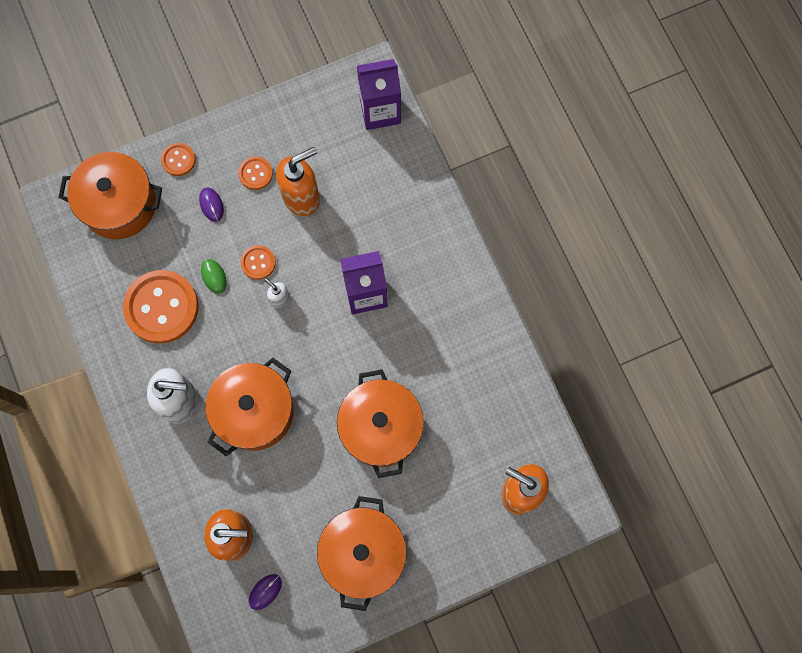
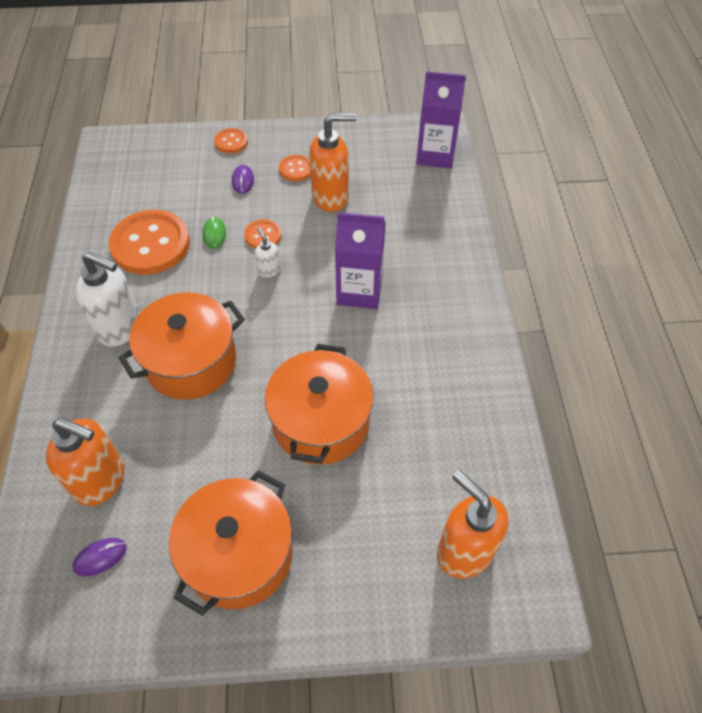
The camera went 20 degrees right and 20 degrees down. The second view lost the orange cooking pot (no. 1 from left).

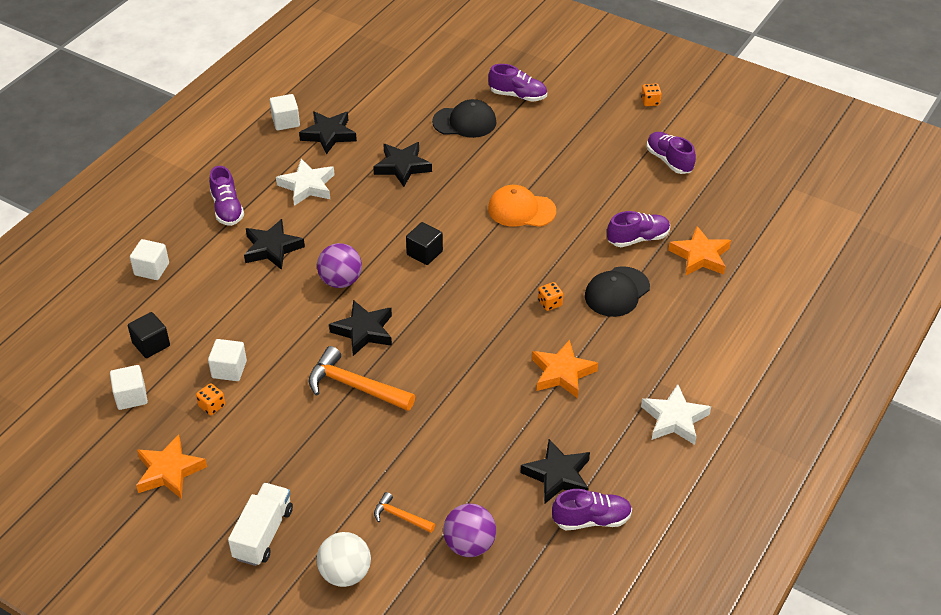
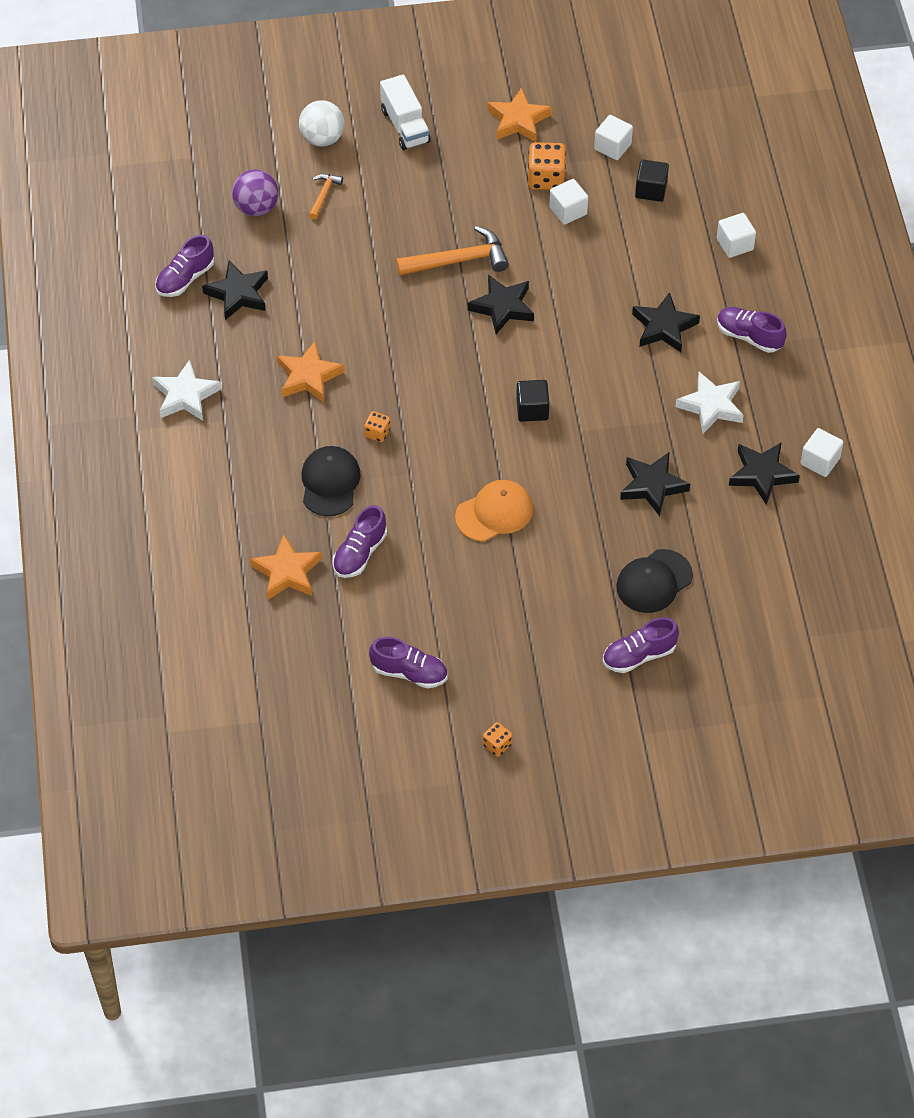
The camera went 140 degrees right and 10 degrees up. The second view lost the violet ball (no. 1 from left). The size of the orange dice (no. 1 from left in the first image) changed by a factor of 1.80. The orange claw hammer (no. 2 from left in the first image) ended up facing another way, 60 degrees counterclockwise from before.

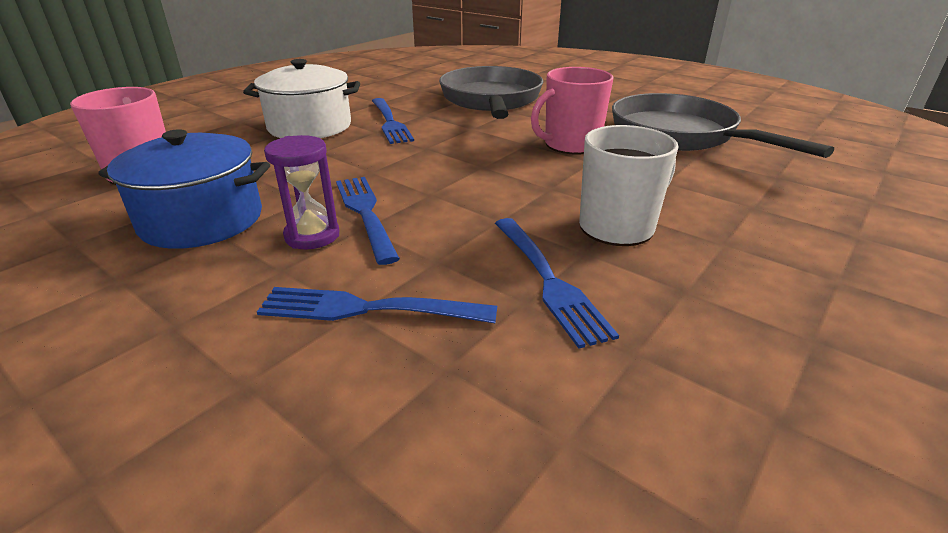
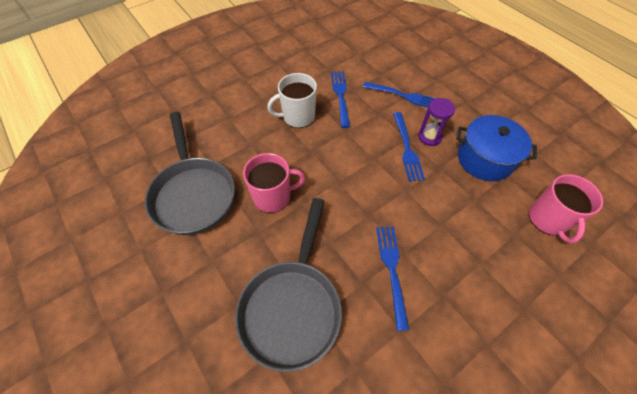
The camera went 165 degrees left and 25 degrees up. The second view lost the snow-white cooking pot.

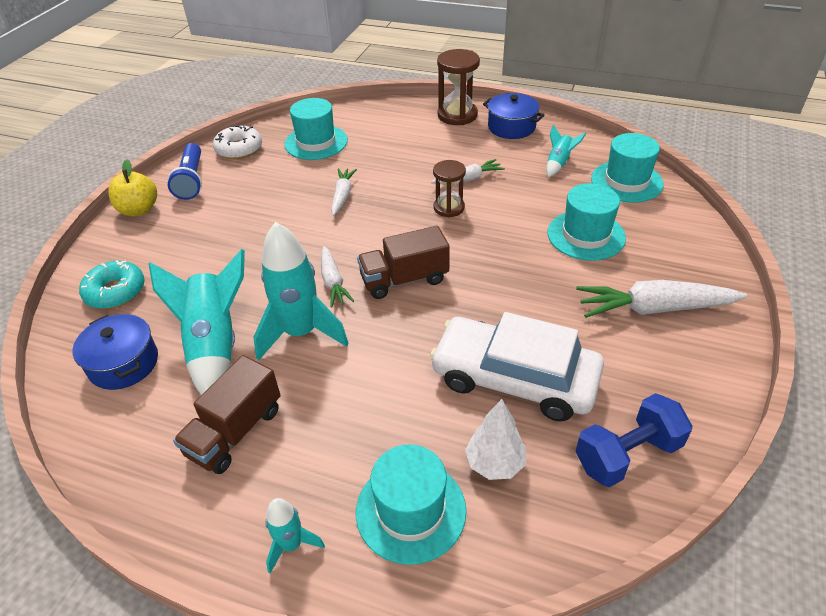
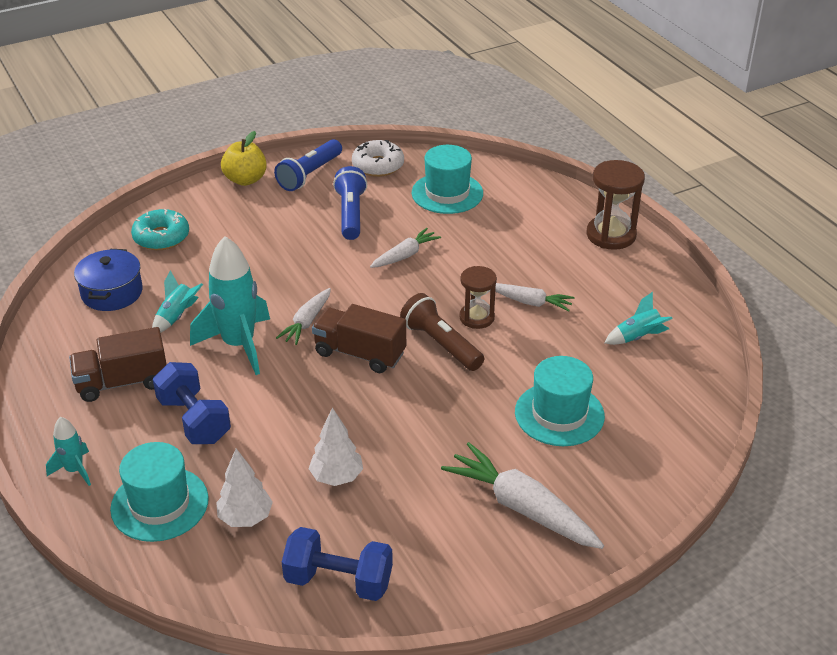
The camera went 40 degrees right and 5 degrees down. The second view lost the cobalt cooking pot (no. 2 from left). The second view lost the aqua top hat (no. 4 from left). The size of the aqua toy rocket (no. 1 from left in the first image) changed by a factor of 0.50. Where the snow-white toy car stood, the snow-white toy tree (no. 2 from left) came to stand. The second view gained the cobalt torch (no. 2 from left). The second view gained the dark brown torch. The second view gained the cobalt free weight (no. 1 from left).

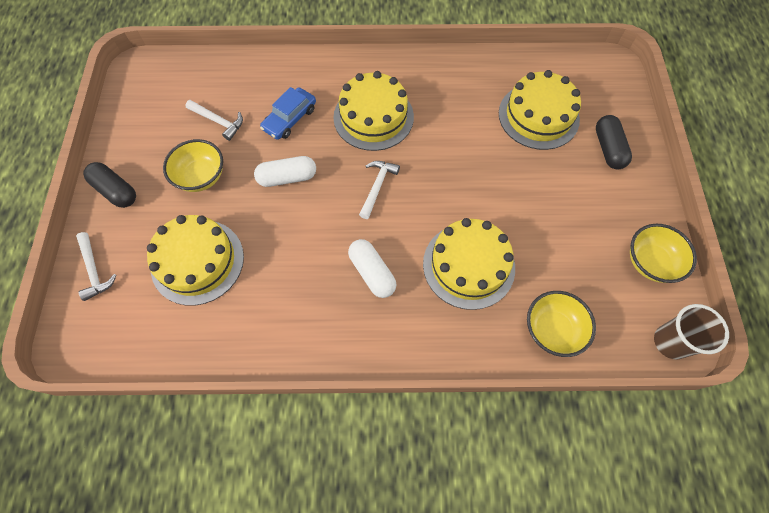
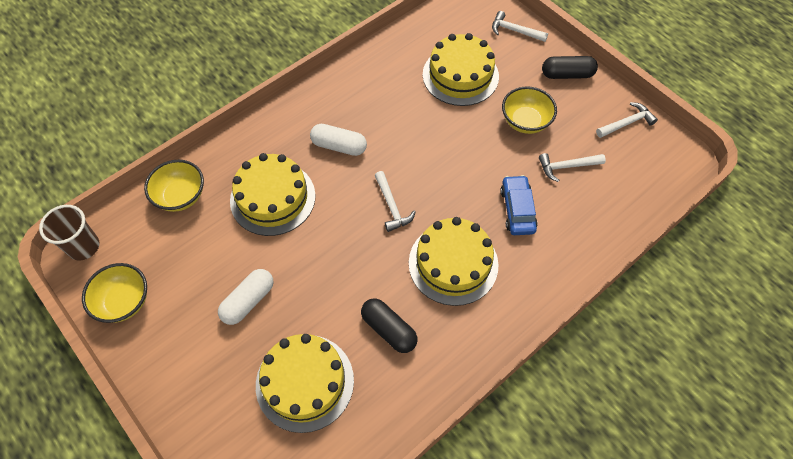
The camera went 140 degrees right and 5 degrees down. The black pill (no. 2 from left in the first image) ended up elsewhere. The snow-white pill (no. 1 from left) ended up elsewhere. The second view gained the snow-white claw hammer (no. 4 from left).

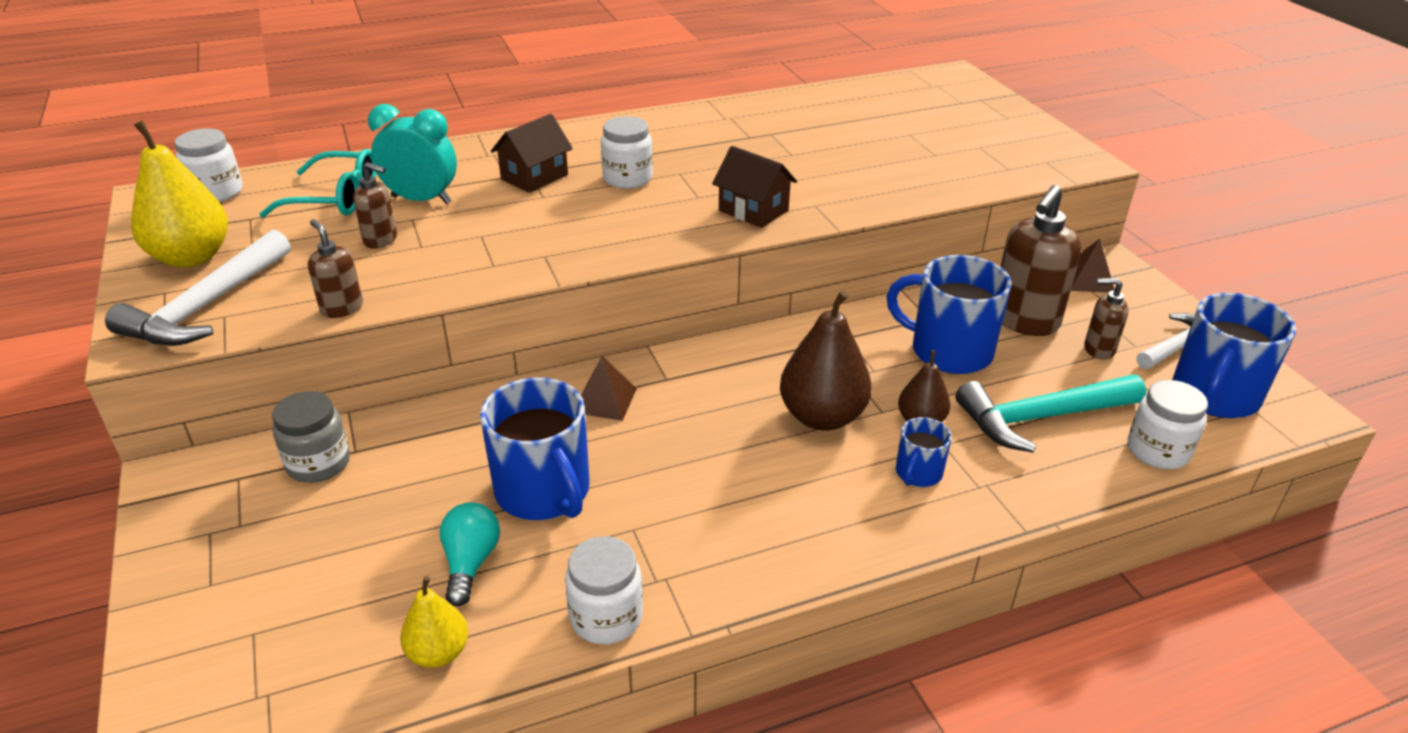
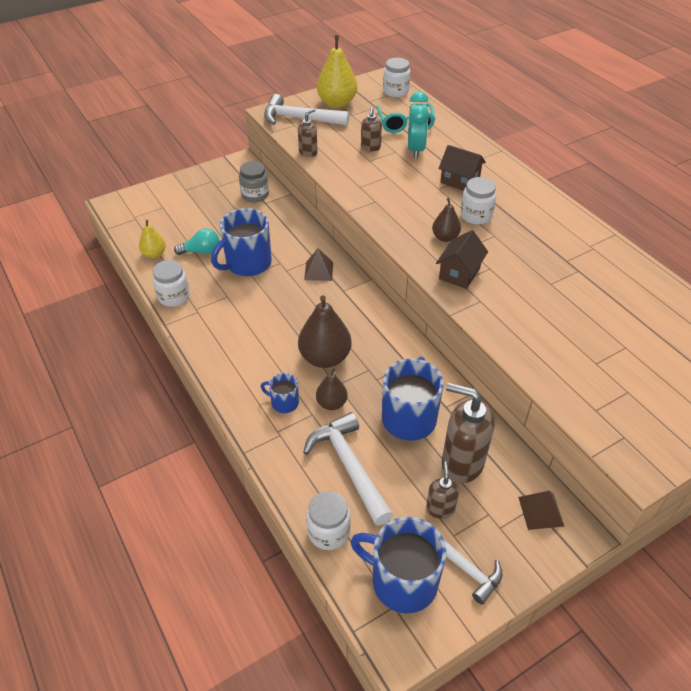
The camera went 80 degrees right and 10 degrees up. What was the aqua claw hammer turned into the snow-white claw hammer (no. 2 from left). The second view gained the dark brown toy pear (no. 3 from left).

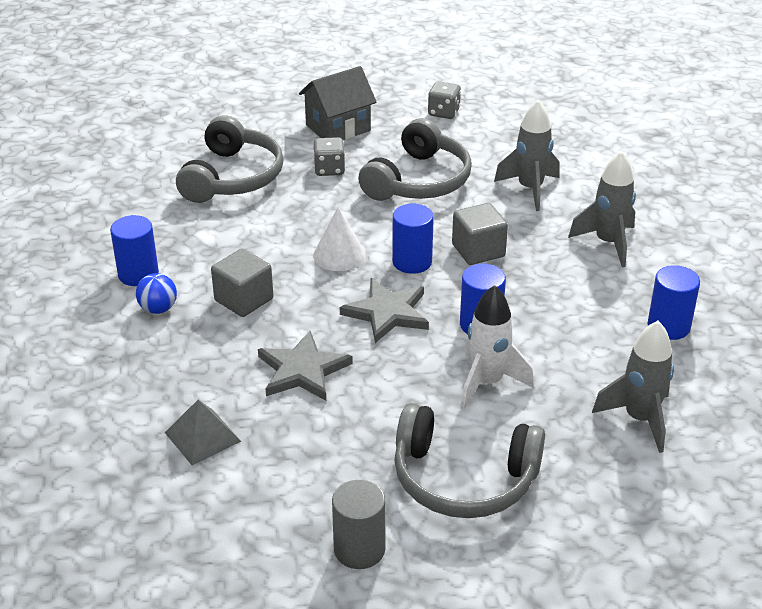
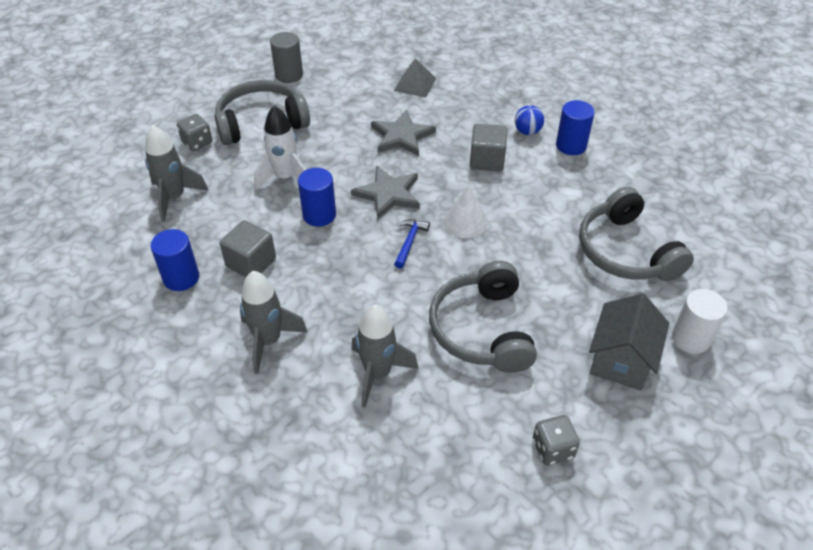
The camera went 145 degrees right and 10 degrees up. The grey dice (no. 1 from left) ended up elsewhere. The grey cube (no. 2 from left in the first image) ended up elsewhere. Where the cobalt cylinder shape (no. 2 from left) stood, the cobalt claw hammer came to stand. The second view gained the snow-white cylinder shape.

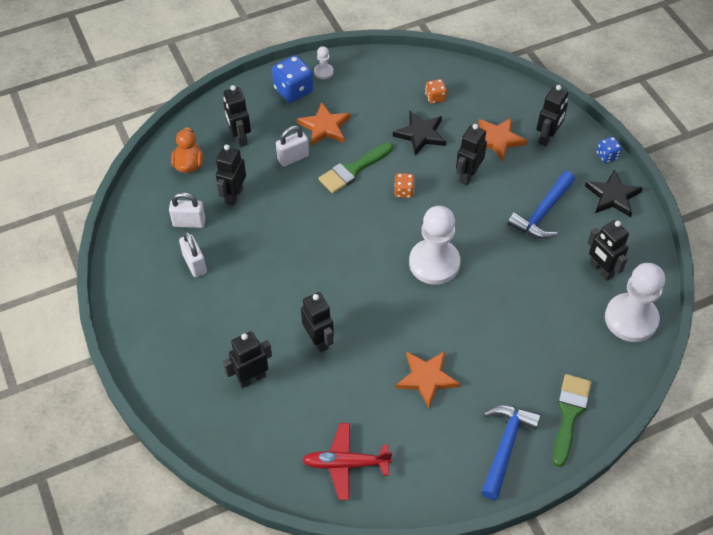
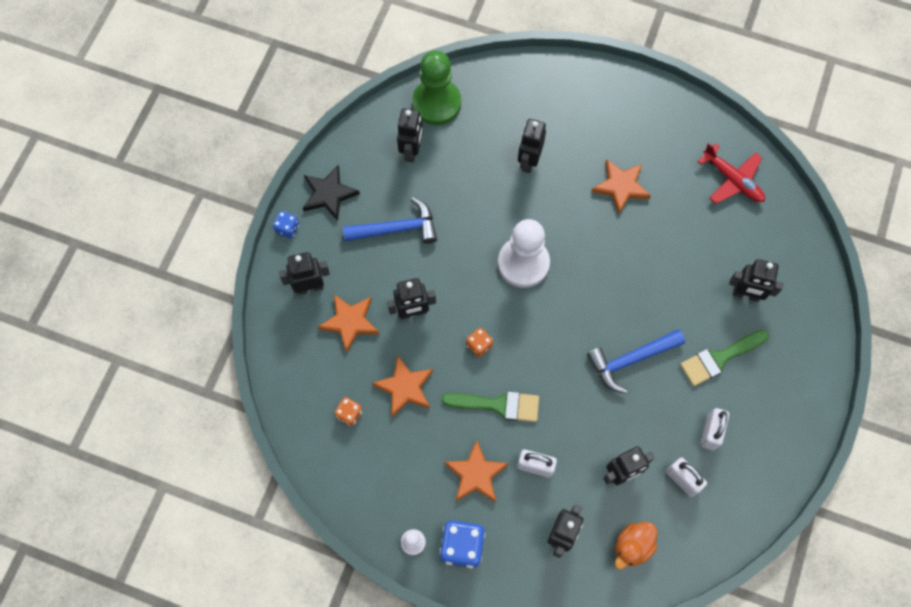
The camera went 135 degrees left and 15 degrees up. What was the black star (no. 1 from left) turned into the orange star (no. 2 from left). What was the snow-white chess pawn (no. 3 from left) turned into the leaf-green chess pawn. The black toy robot (no. 4 from left) ended up elsewhere. The leaf-green paint brush (no. 2 from left) ended up elsewhere. The cobalt claw hammer (no. 1 from left in the first image) ended up elsewhere.

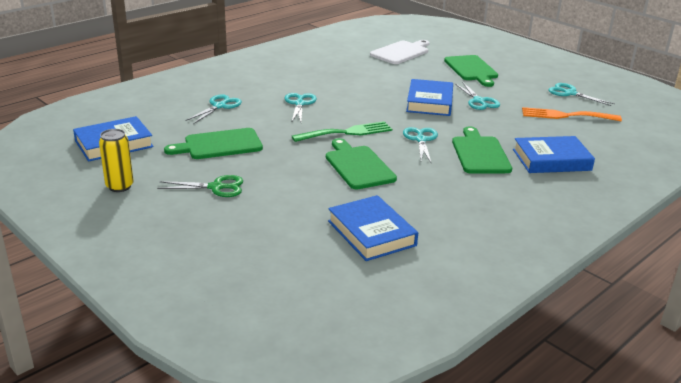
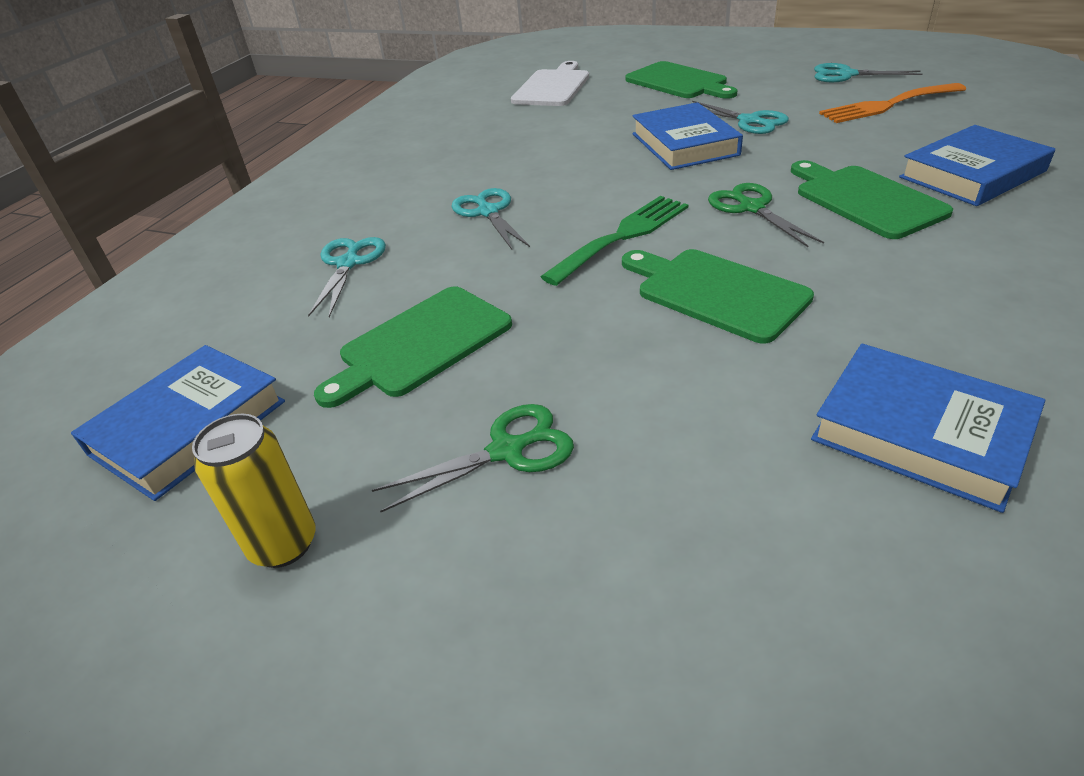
The camera went 20 degrees left and 10 degrees up. What was the aqua scissors (no. 3 from left) turned into the leaf-green scissors (no. 2 from left).

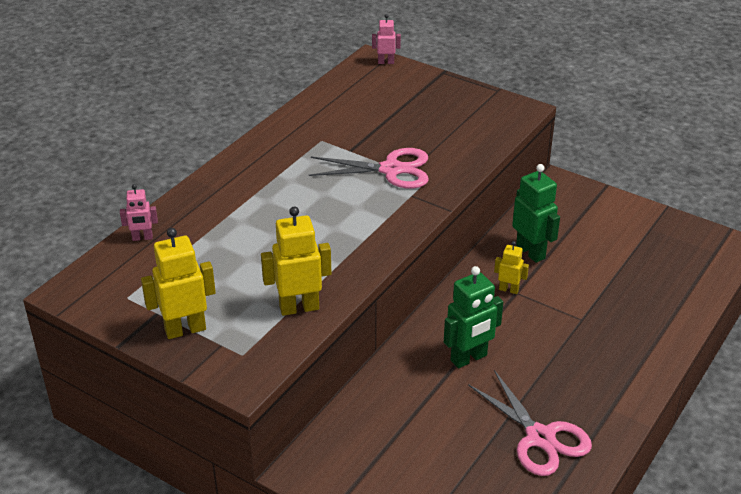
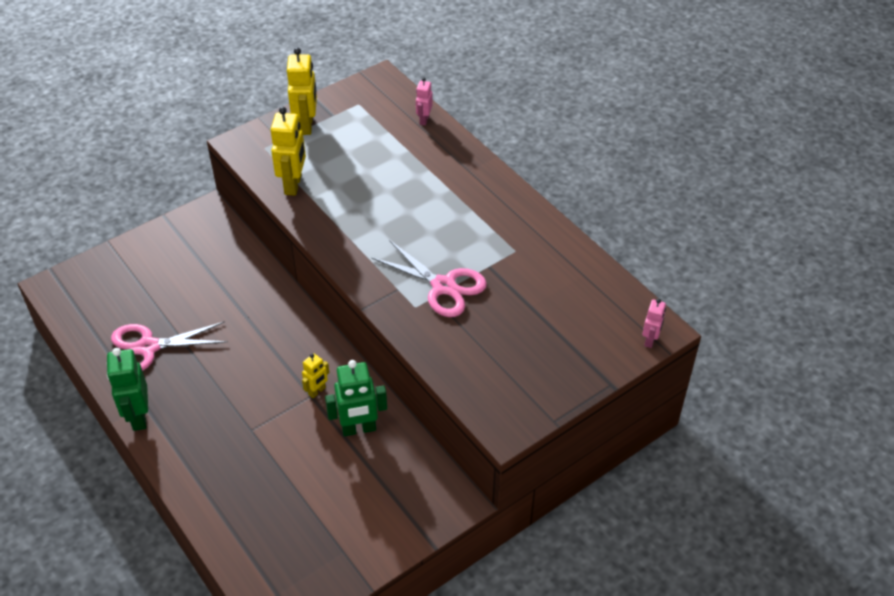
The camera went 110 degrees right and 10 degrees up. The rose-pink scissors (no. 1 from left in the first image) ended up facing another way, 75 degrees counterclockwise from before. The leaf-green toy robot (no. 1 from left) ended up elsewhere.

